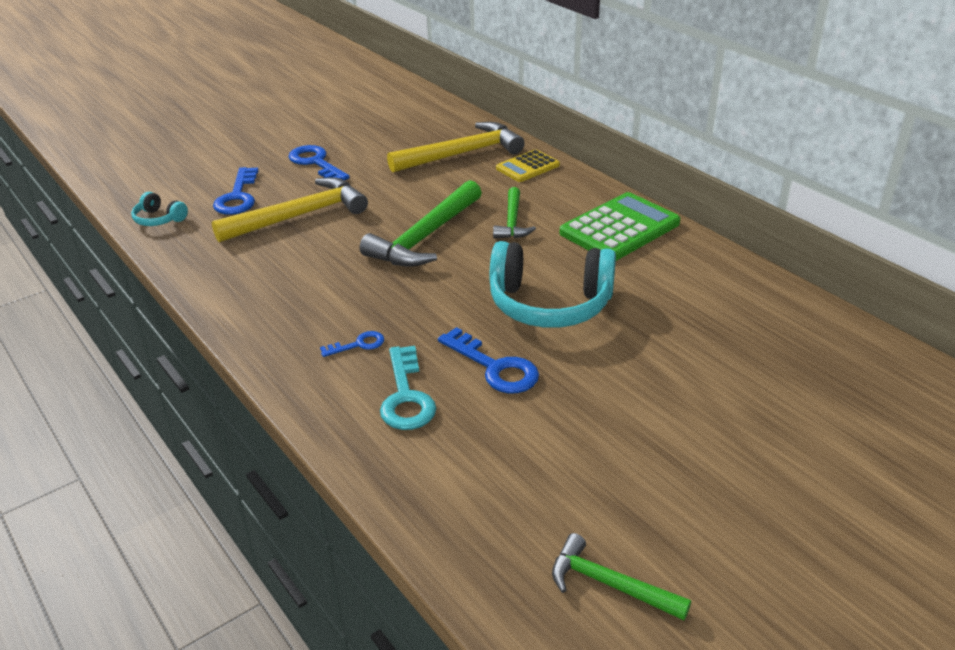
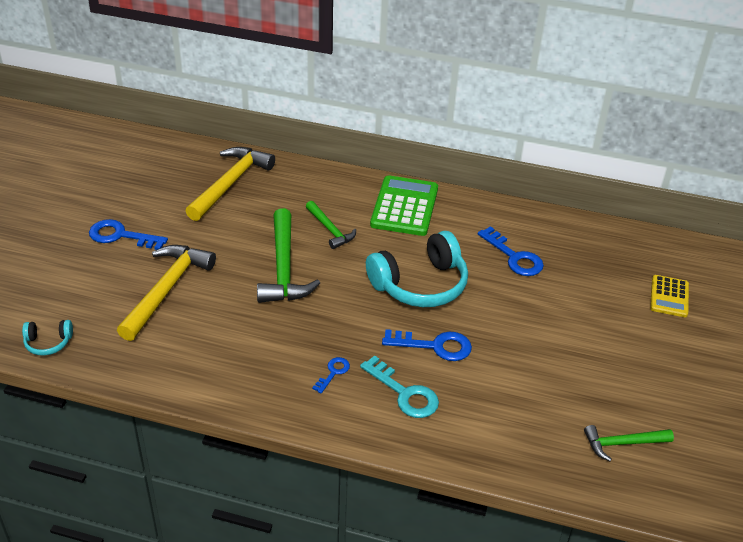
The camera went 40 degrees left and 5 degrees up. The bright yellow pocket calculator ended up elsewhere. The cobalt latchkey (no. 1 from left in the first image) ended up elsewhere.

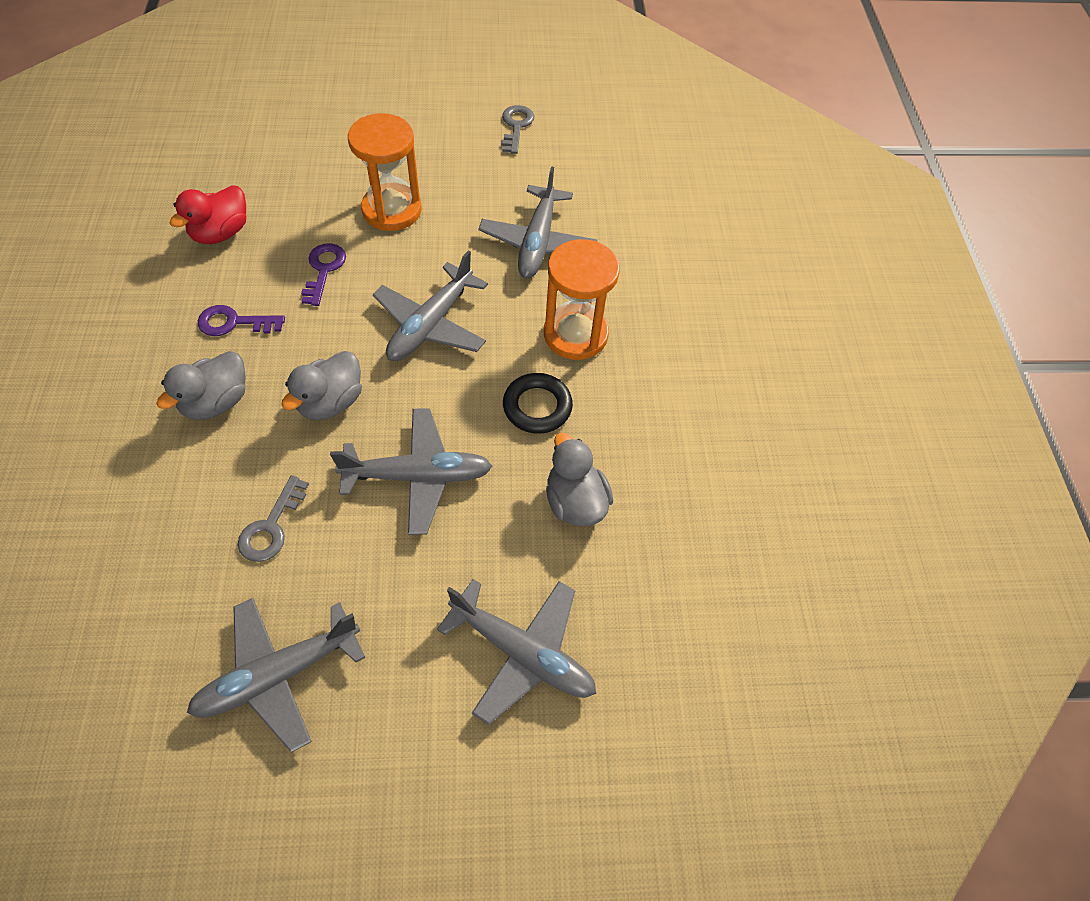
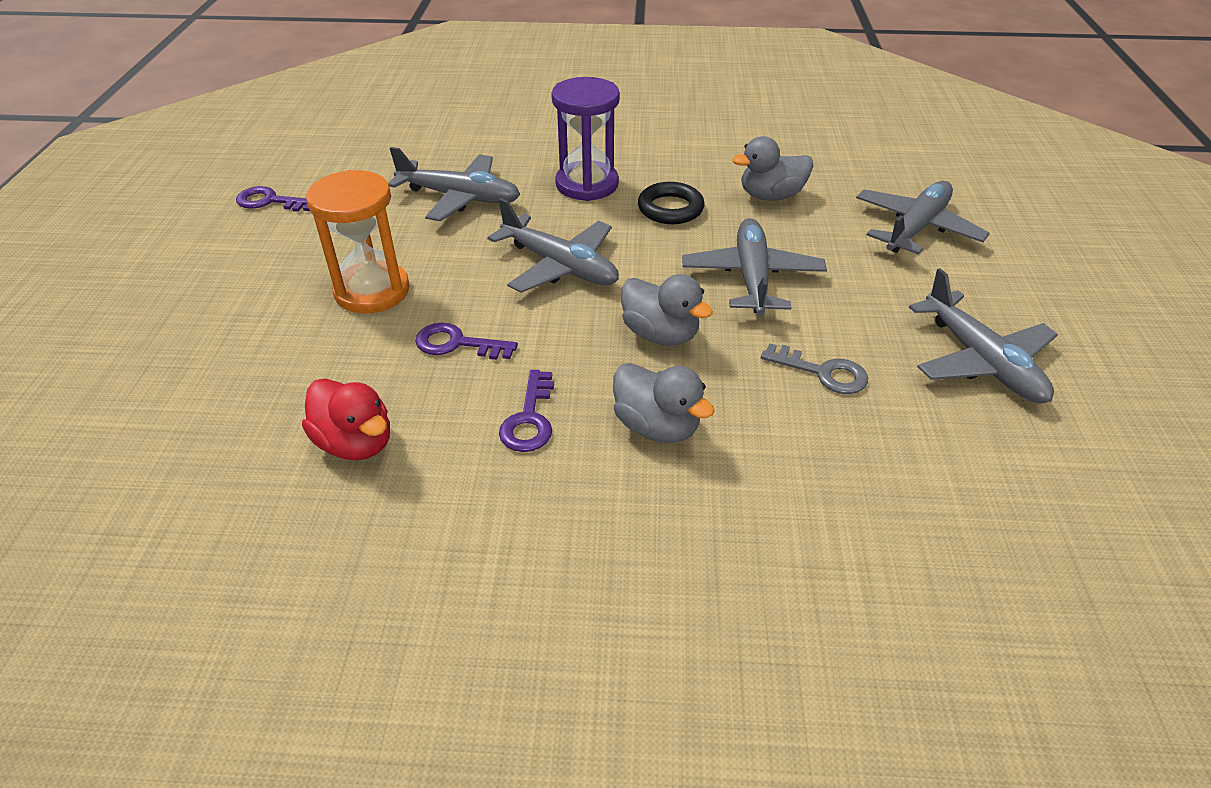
The camera went 80 degrees left and 15 degrees down. What was the grey latchkey (no. 2 from left) turned into the violet latchkey (no. 1 from left). What was the orange hourglass (no. 2 from left) turned into the violet hourglass.

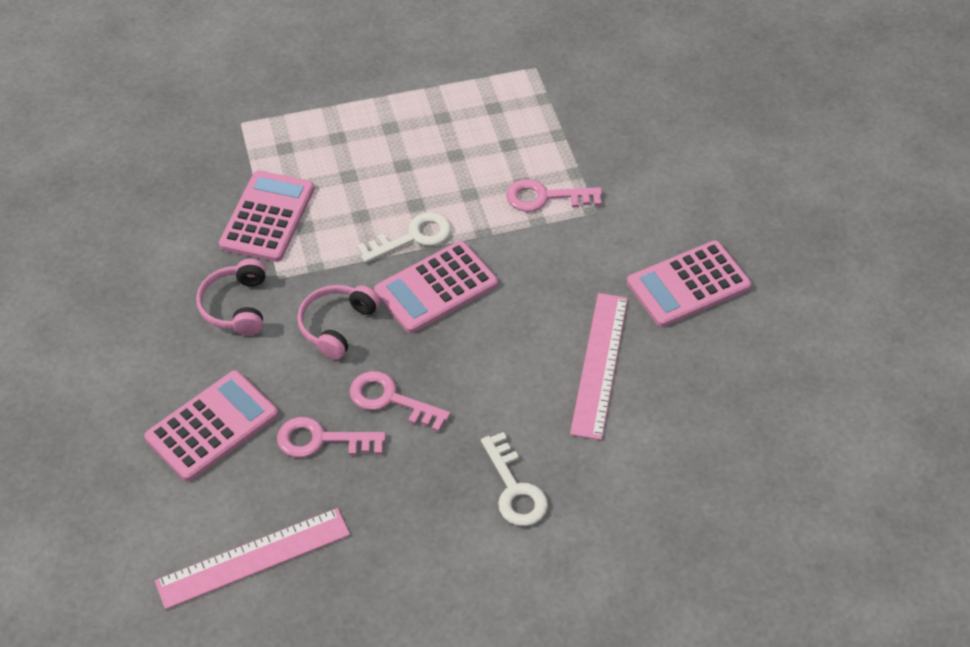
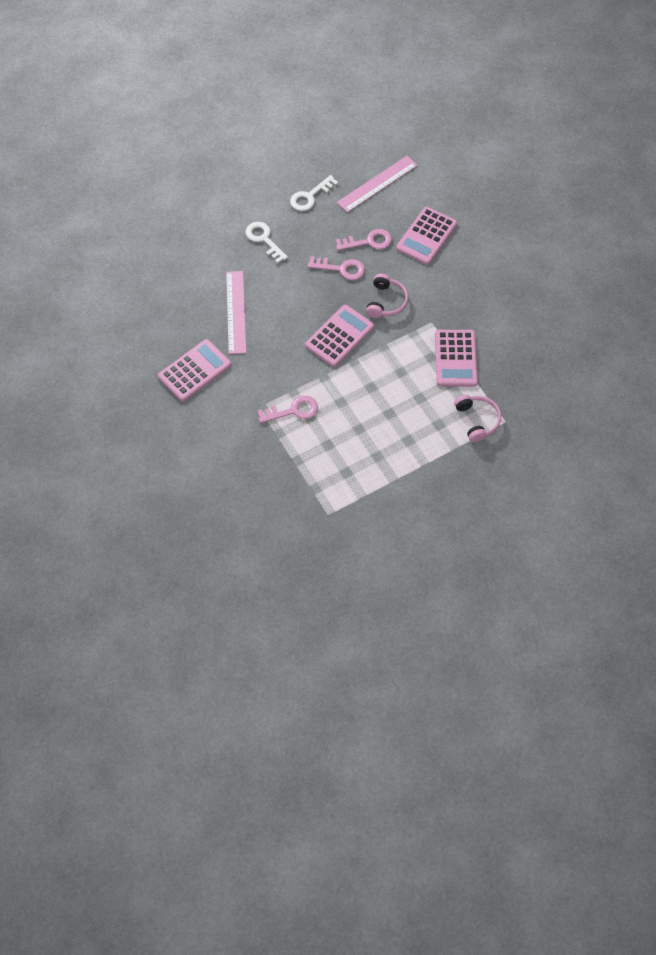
The camera went 165 degrees right and 10 degrees up. The snow-white latchkey (no. 1 from left in the first image) ended up elsewhere. The rose-pink over-ear headphones (no. 1 from left in the first image) ended up elsewhere.

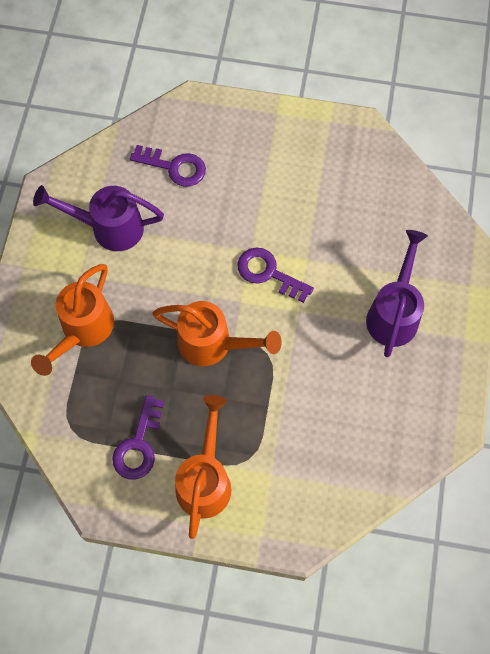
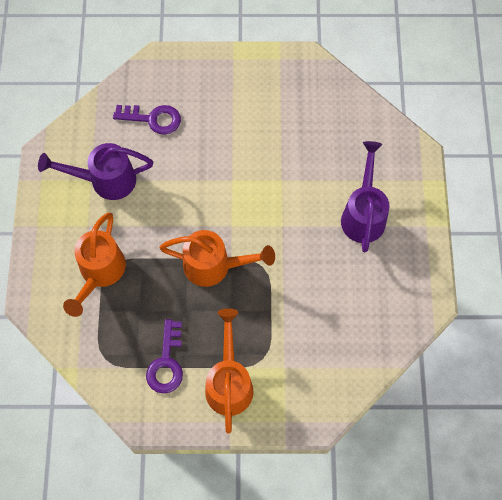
The camera went 10 degrees left and 0 degrees up. The second view lost the violet latchkey (no. 3 from left).

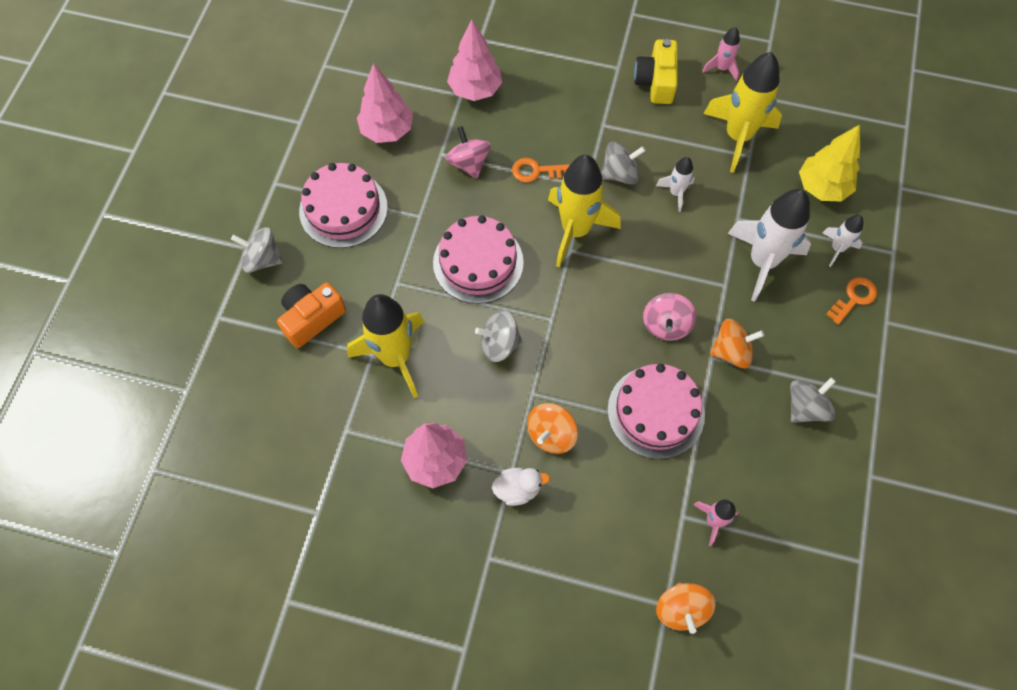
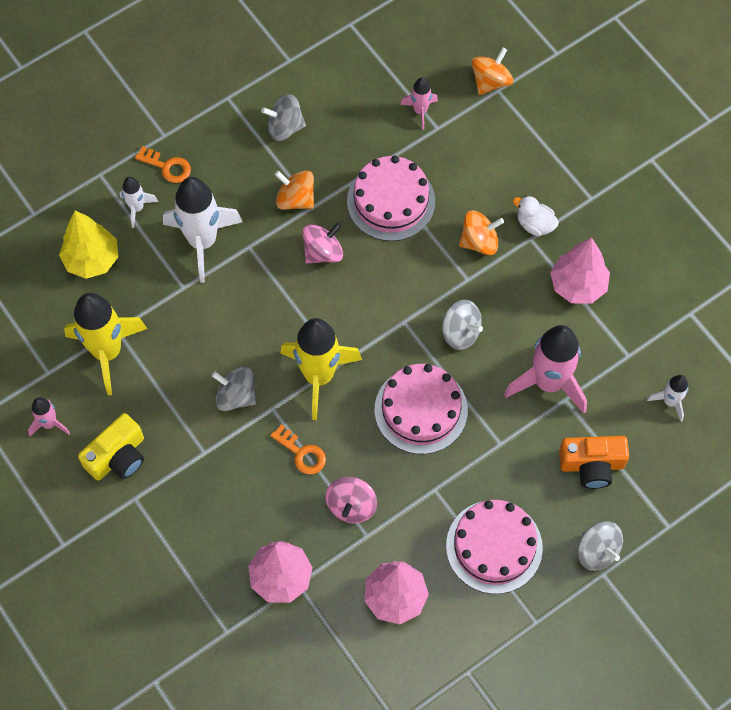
The camera went 140 degrees left and 0 degrees up. The snow-white toy rocket (no. 1 from left in the first image) ended up elsewhere. The orange latchkey (no. 2 from left in the first image) ended up facing another way, 150 degrees counterclockwise from before. What was the bright yellow toy rocket (no. 1 from left) turned into the rose-pink toy rocket (no. 3 from left).

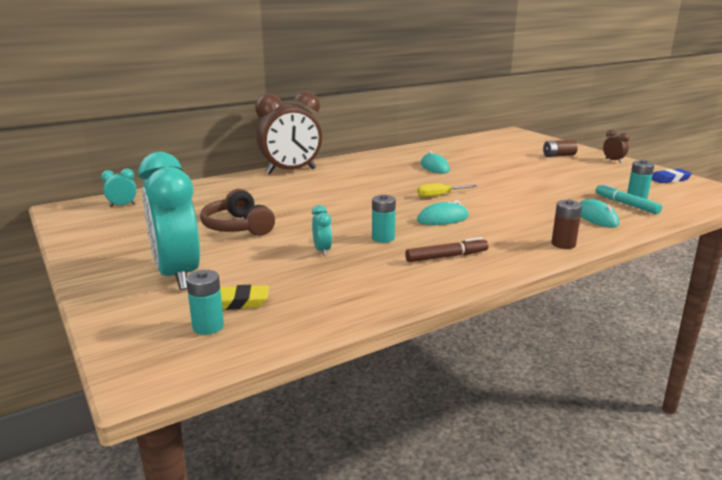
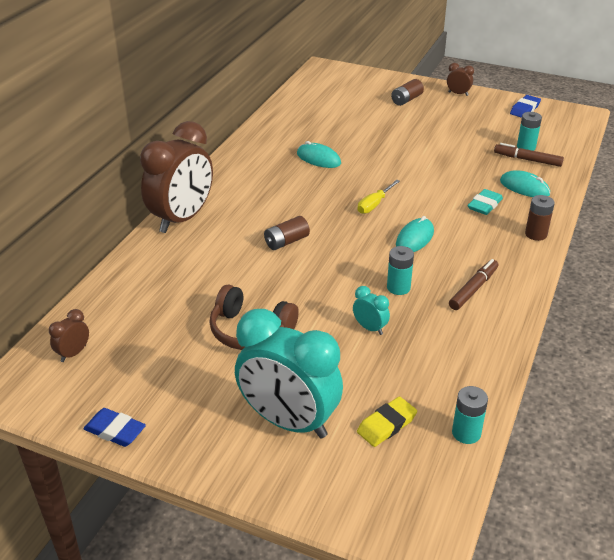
The camera went 35 degrees left and 15 degrees up. What was the aqua clock (no. 1 from left) turned into the dark brown clock (no. 1 from left). What was the aqua marker pen turned into the dark brown marker pen (no. 2 from left). The aqua AA battery (no. 1 from left in the first image) ended up elsewhere. The second view gained the aqua pencil eraser. The second view gained the dark brown AA battery (no. 1 from left). The second view gained the cobalt pencil eraser (no. 1 from left).

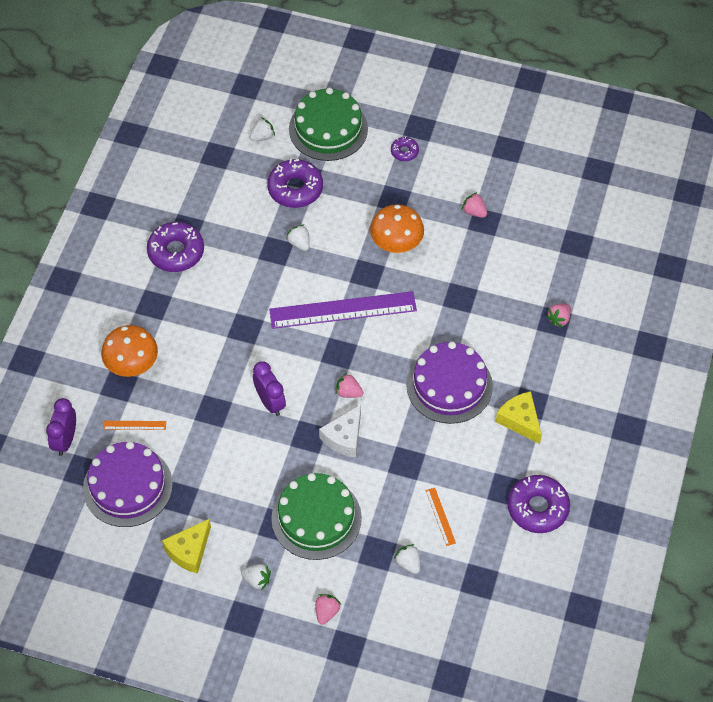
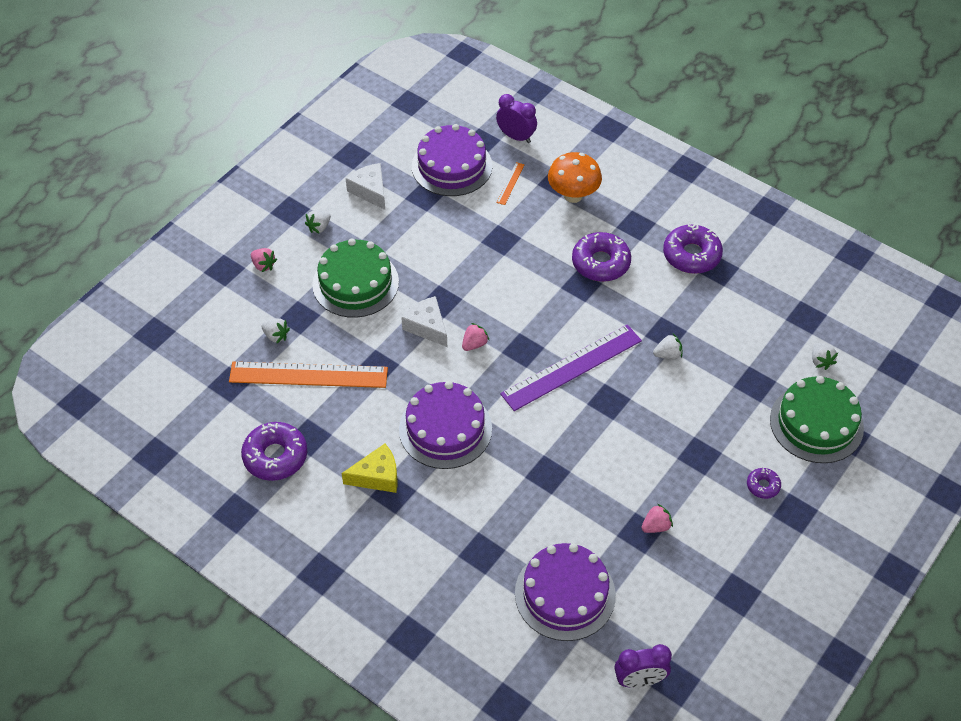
The camera went 110 degrees right and 5 degrees down. The violet donut (no. 2 from left) ended up elsewhere. The second view lost the orange toadstool (no. 2 from left). The violet ruler ended up facing another way, 45 degrees clockwise from before. The second view lost the rose-pink berry (no. 4 from left). The violet clock (no. 2 from left) ended up elsewhere. The size of the orange ruler (no. 2 from left in the first image) changed by a factor of 2.42. What was the bright yellow piece of cheese (no. 1 from left) turned into the snow-white piece of cheese (no. 1 from left). The snow-white berry (no. 4 from left in the first image) ended up facing another way, 45 degrees clockwise from before. The second view gained the violet gateau (no. 3 from left).

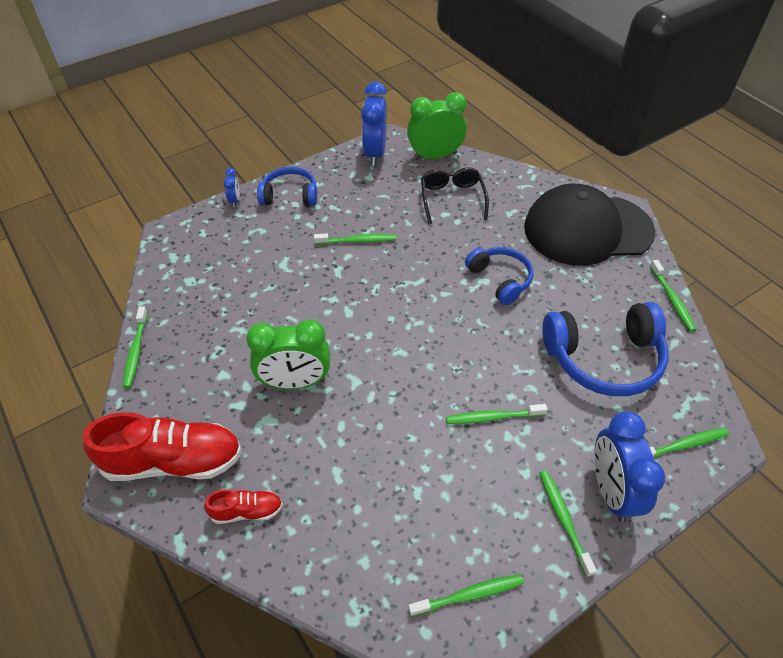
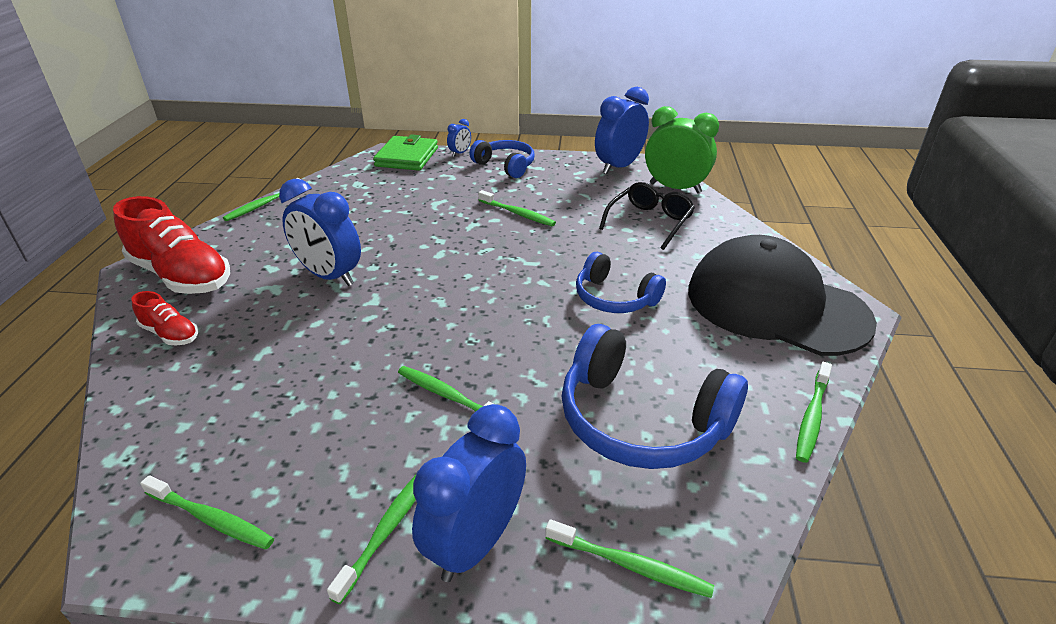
The camera went 40 degrees right and 15 degrees down. The cobalt over-ear headphones (no. 2 from left) ended up facing another way, 120 degrees clockwise from before. What was the leaf-green clock (no. 1 from left) turned into the cobalt clock (no. 1 from left). The second view gained the leaf-green wallet.

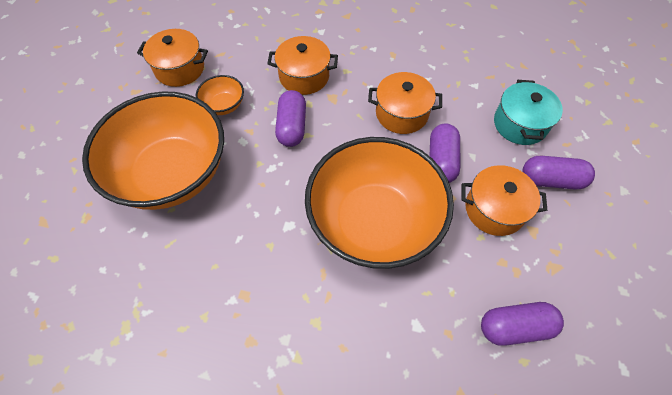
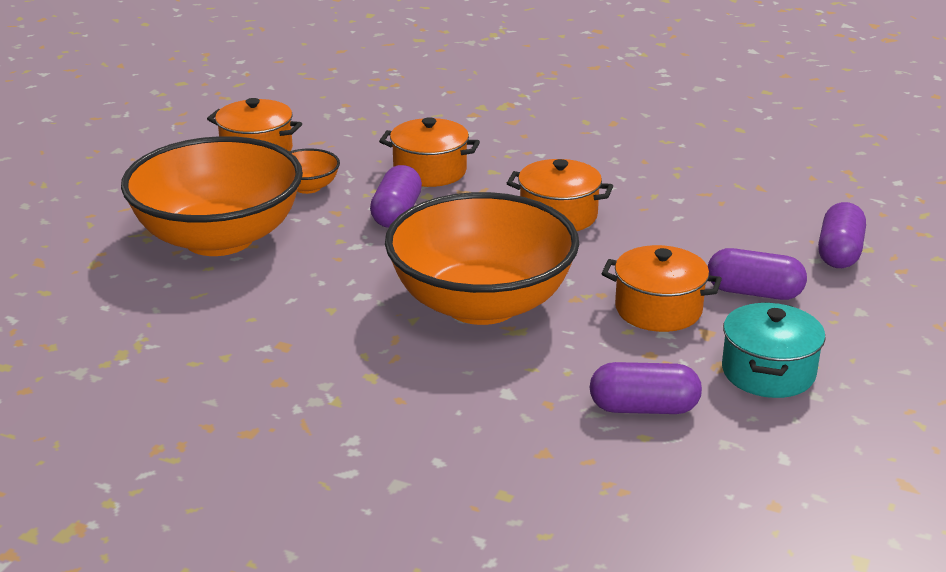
The camera went 10 degrees right and 30 degrees down. The aqua cooking pot ended up elsewhere. The violet pill (no. 2 from left in the first image) ended up elsewhere.

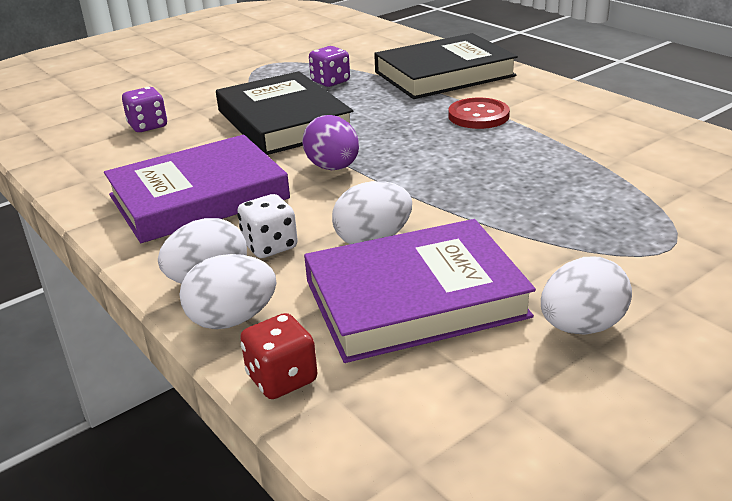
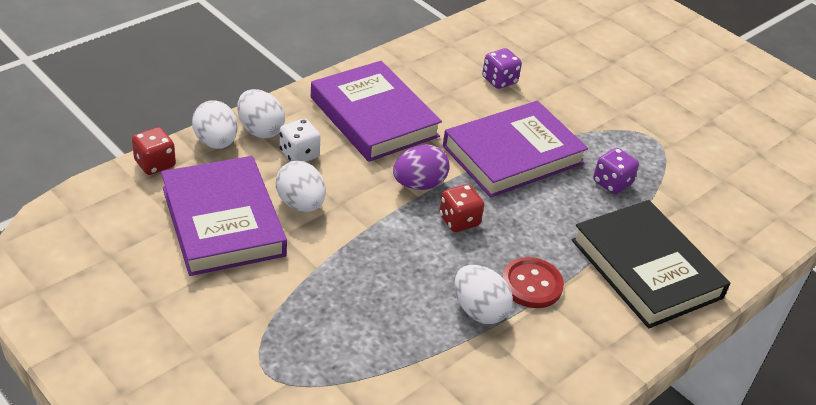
The camera went 80 degrees right and 10 degrees up. What was the black hardback (no. 1 from left) turned into the violet hardback (no. 3 from left). The snow-white toy egg (no. 4 from left) ended up elsewhere. The second view gained the red dice (no. 2 from left).

